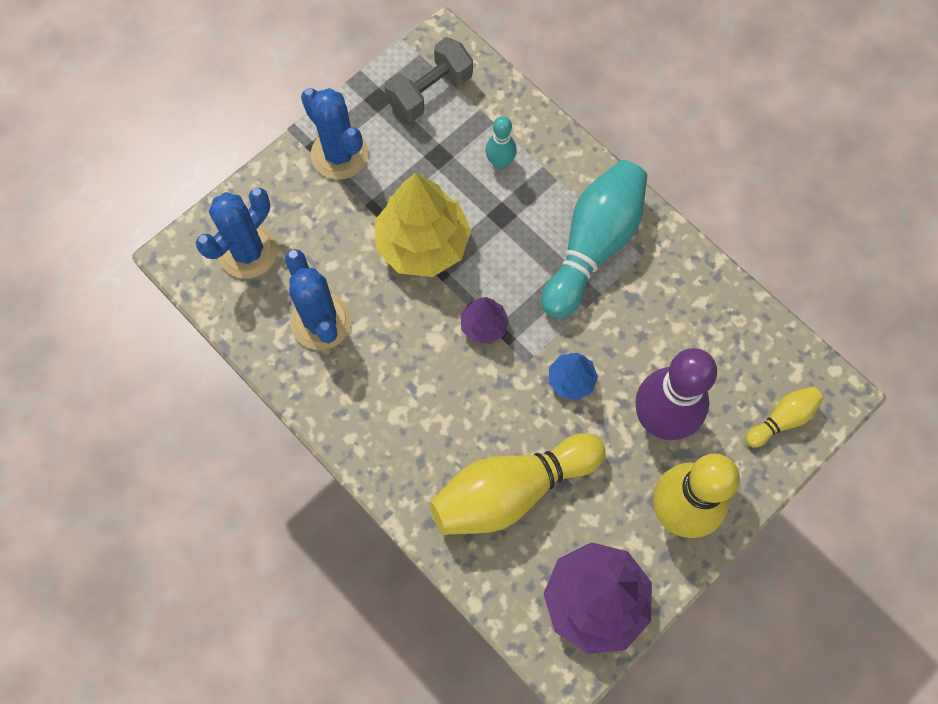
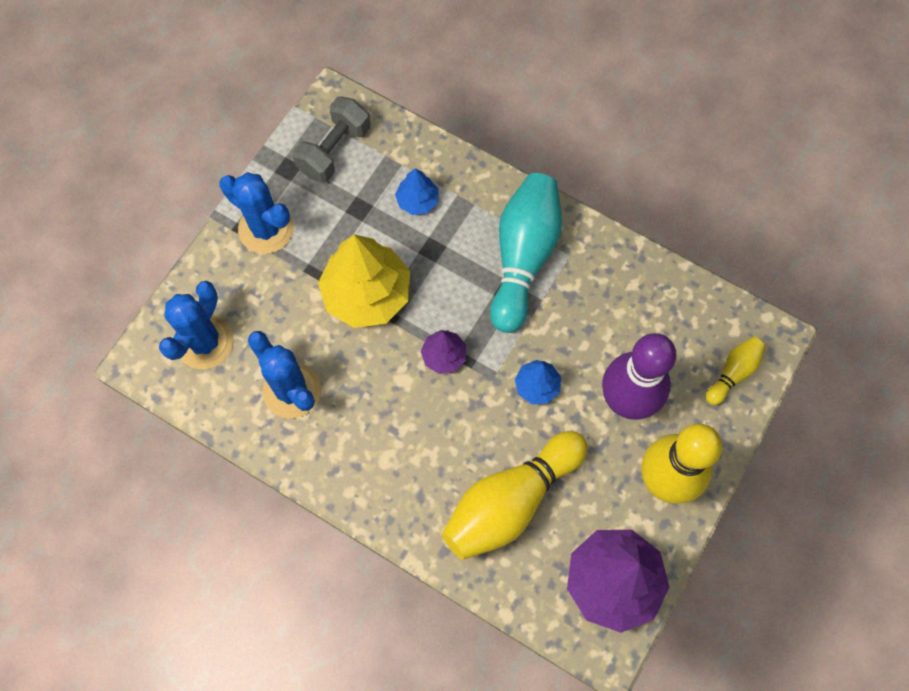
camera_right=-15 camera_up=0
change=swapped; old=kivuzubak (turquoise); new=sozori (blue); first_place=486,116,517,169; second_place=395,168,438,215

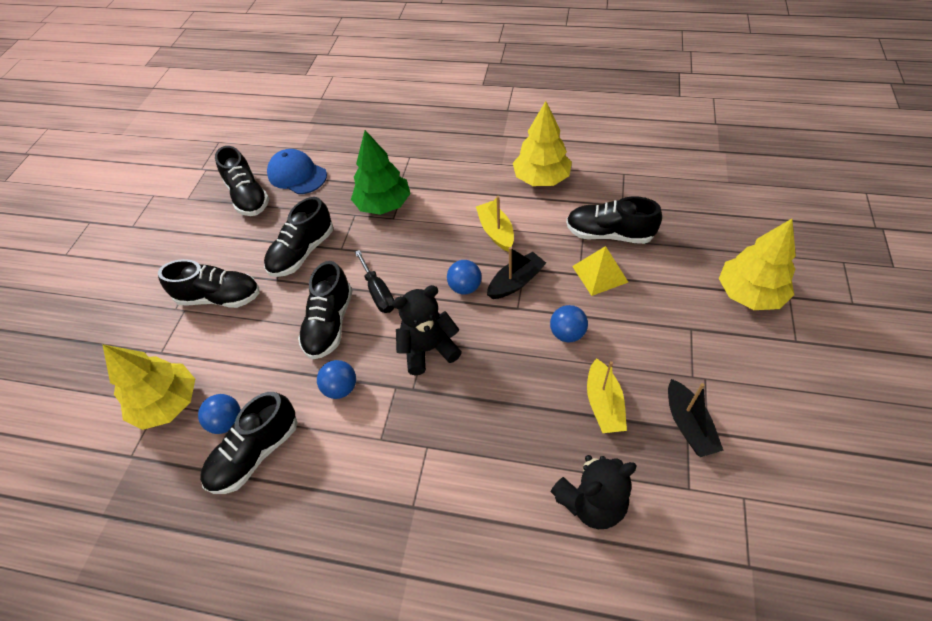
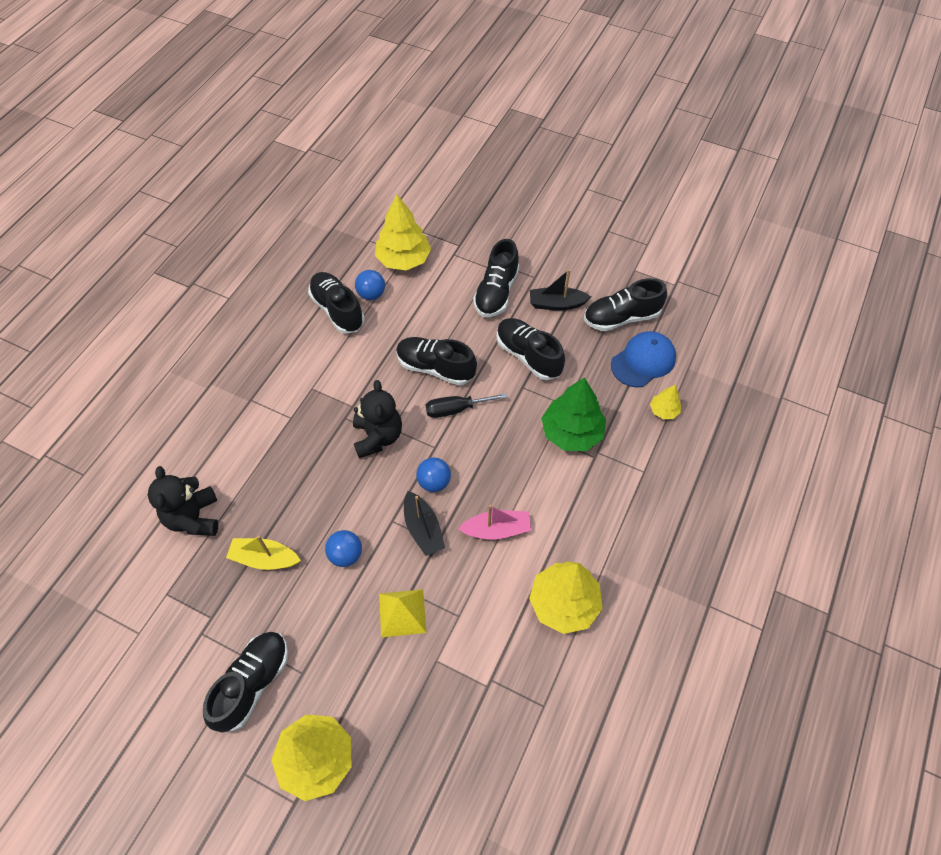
camera_right=100 camera_up=5
change=shifted; old=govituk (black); first_place=566,196,662,244; second_place=203,632,288,732
change=repainted; old=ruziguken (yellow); new=ruziguken (pink); first_place=476,196,514,252; second_place=458,505,532,539
change=shifted; old=ruziguken (black); first_place=668,379,724,457; second_place=530,269,591,311
change=new; new=sozori (yellow); second_place=650,385,681,419
change=gone; old=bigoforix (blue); first_place=317,360,356,399

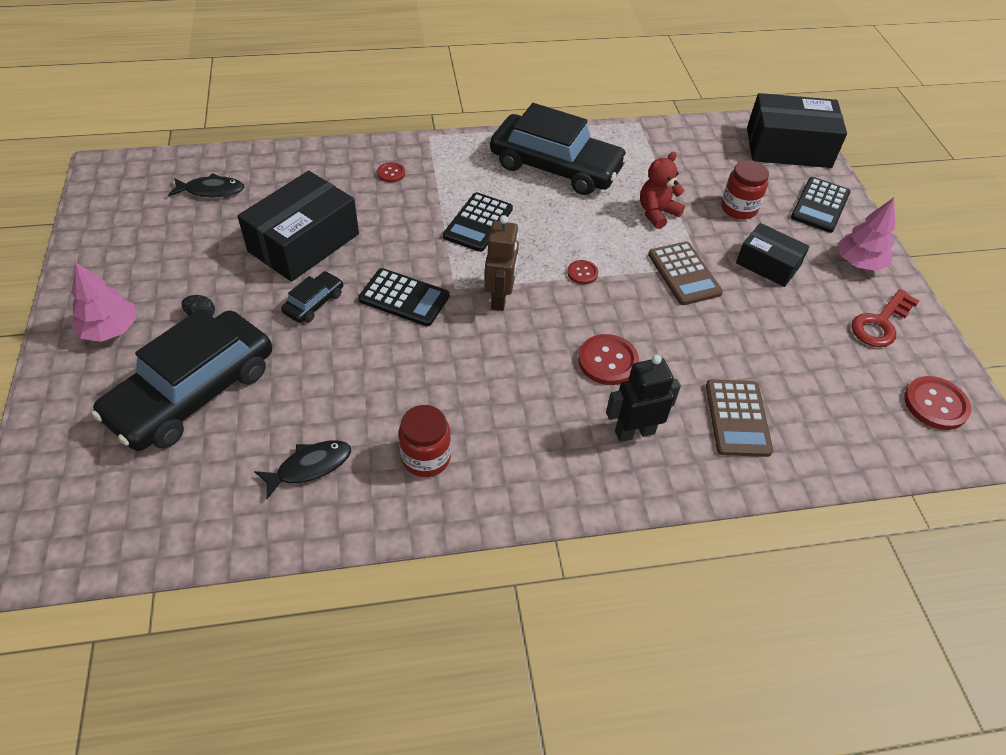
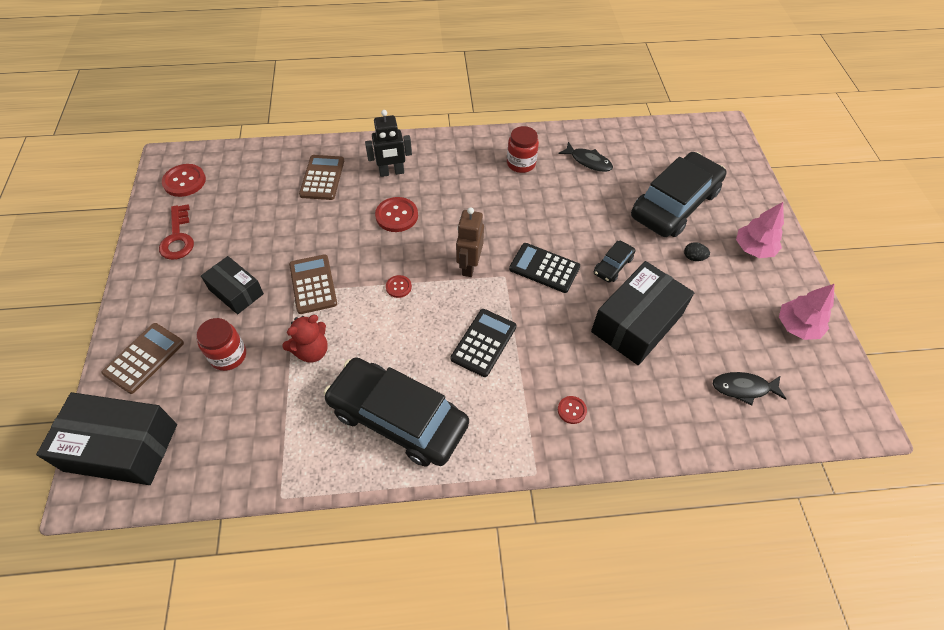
camera_right=-175 camera_up=5
change=repainted; old=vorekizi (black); new=vorekizi (brown); first_place=791,177,850,233; second_place=101,323,184,394
change=rotated; old=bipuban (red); first_place=851,289,920,347; second_place=159,204,194,260; degrees=120
change=rotated; old=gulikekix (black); first_place=254,440,351,499; second_place=558,142,613,172; degrees=-120
change=shifted; old=sozori (pink); first_place=837,198,895,271; second_place=779,284,834,340

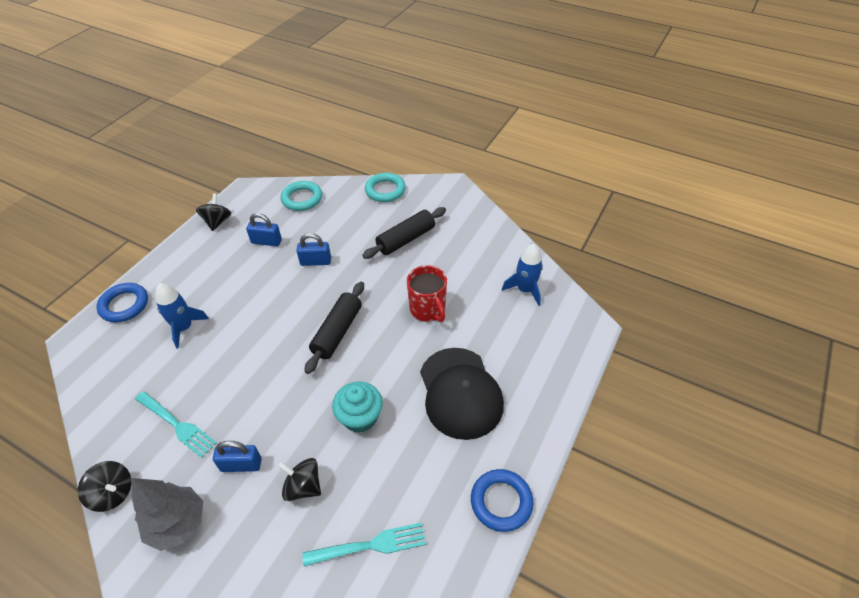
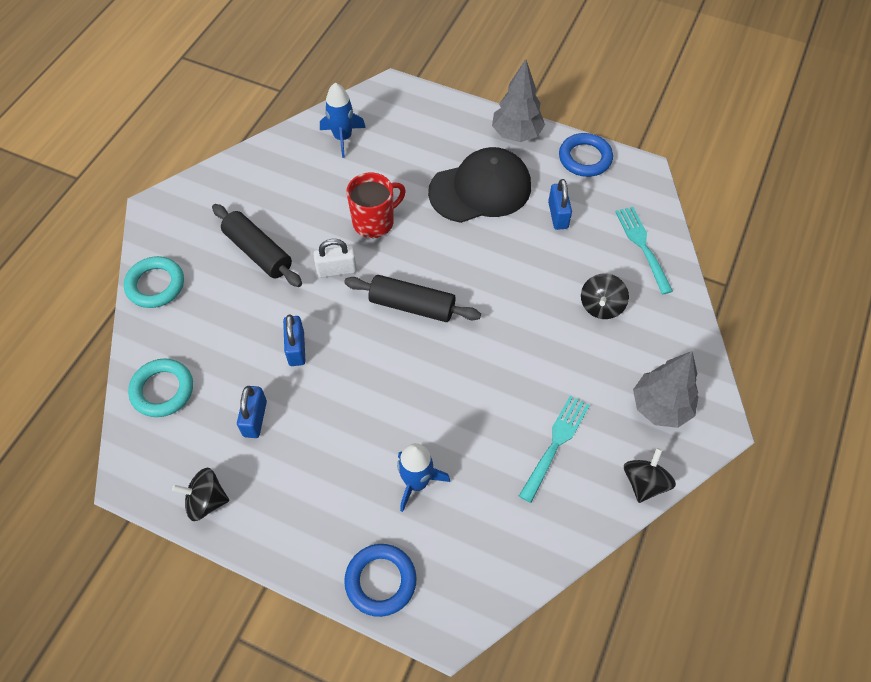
camera_right=-95 camera_up=10
change=new; new=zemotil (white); second_place=313,239,357,278
change=new; new=sozori (grey); second_place=492,59,545,142
change=shifted; old=zemotil (blue); first_place=213,441,262,472; second_place=548,179,572,230
change=gone; old=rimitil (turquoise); first_place=332,382,383,433

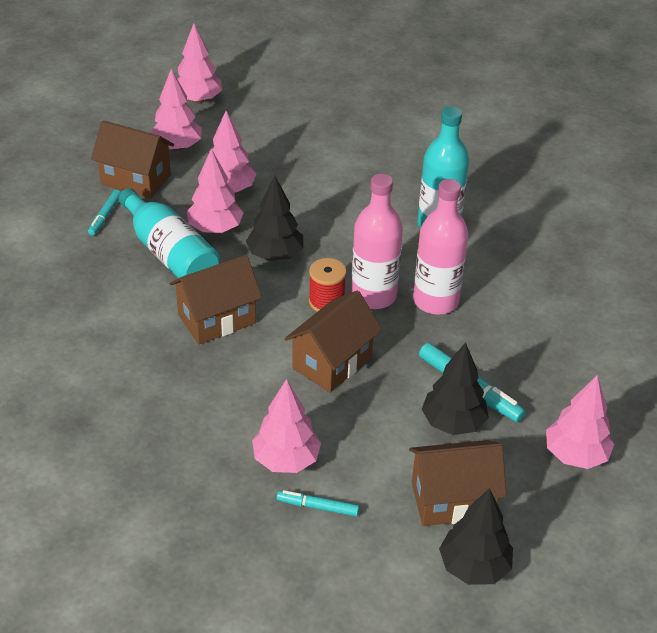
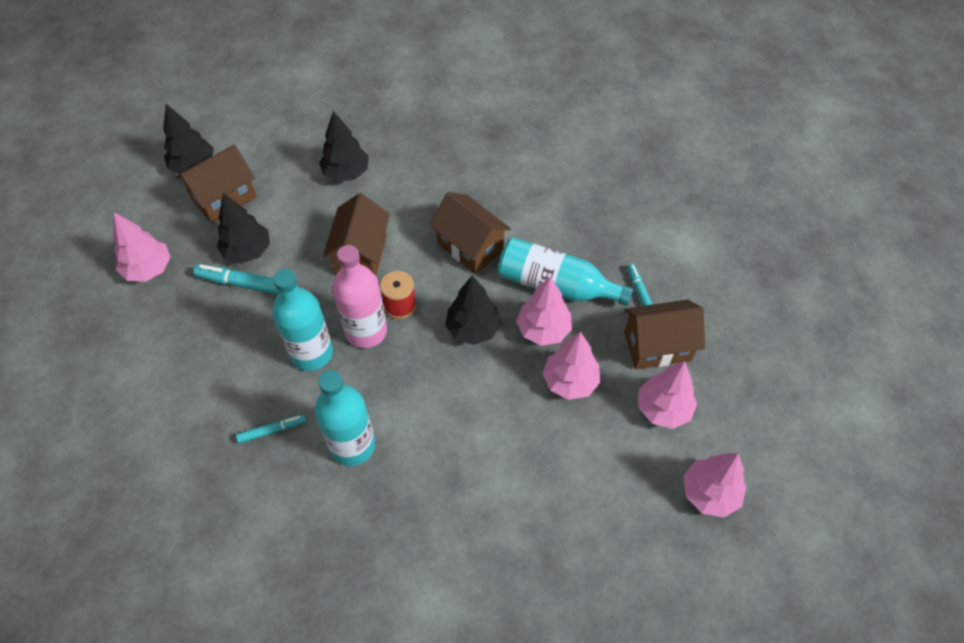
camera_right=150 camera_up=15
change=shifted; old=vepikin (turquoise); first_place=277,490,360,516; second_place=236,414,307,443
change=repainted; old=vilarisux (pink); new=vilarisux (turquoise); first_place=413,179,469,315; second_place=272,269,333,371
change=repainted; old=sozori (pink); new=sozori (black); first_place=252,379,321,473; second_place=319,111,369,182
change=rotated; old=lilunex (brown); first_place=169,255,262,344; second_place=429,192,511,274; degrees=-75

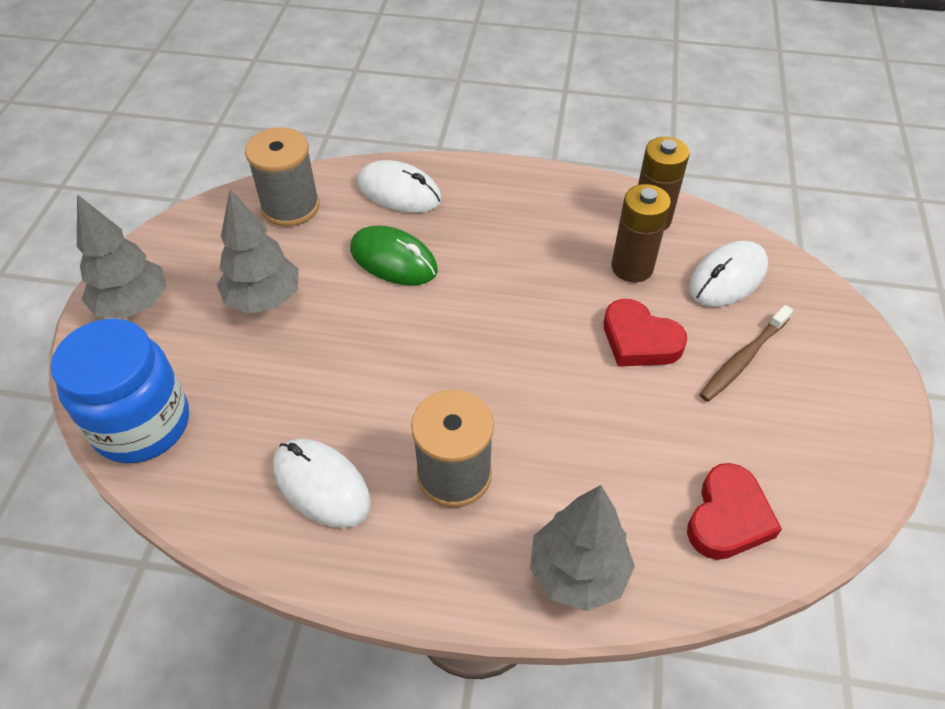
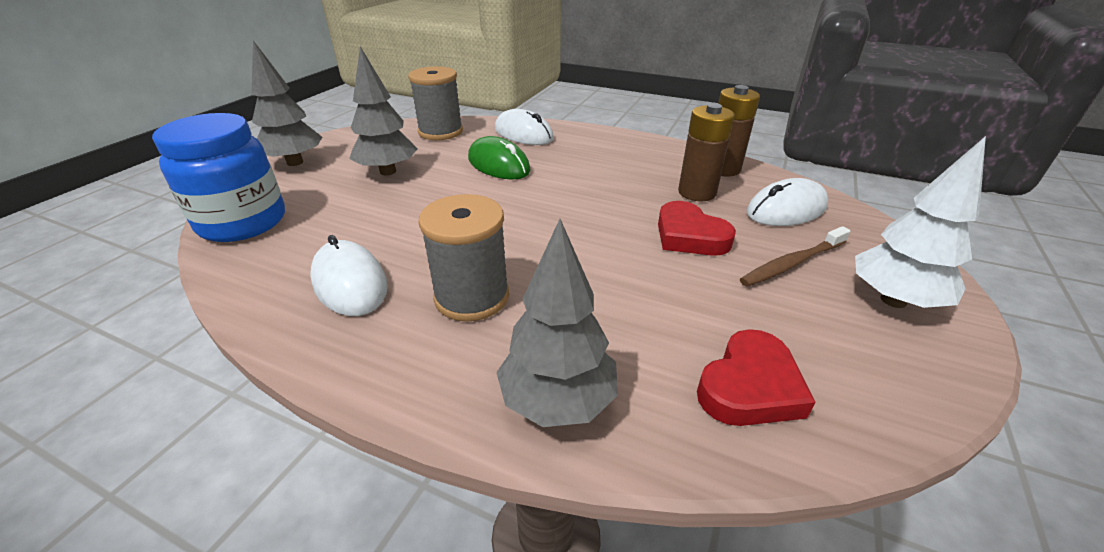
camera_right=15 camera_up=-15
change=new; new=sozori (white); second_place=855,136,986,308

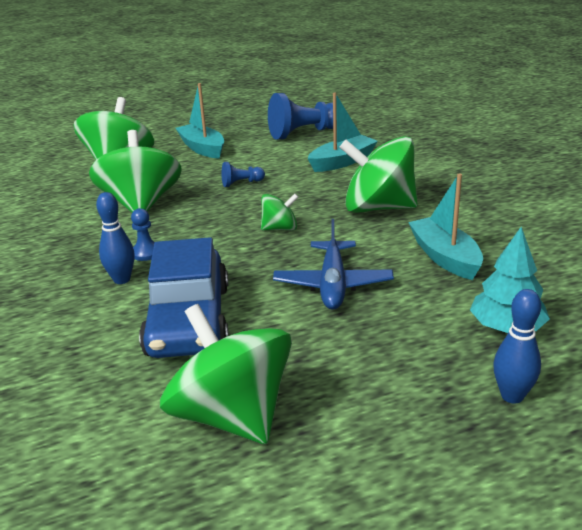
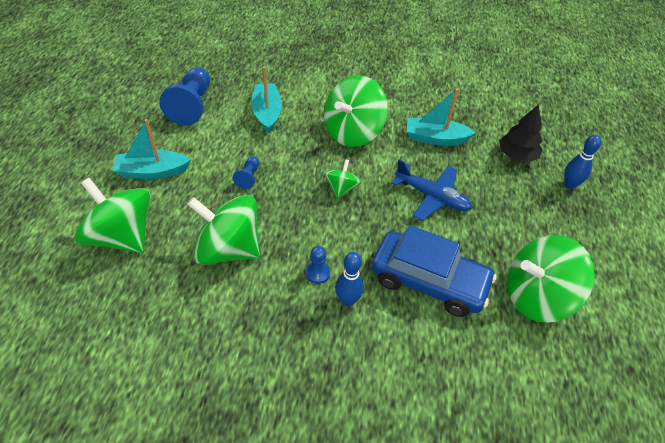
camera_right=-65 camera_up=20
change=repainted; old=sozori (turquoise); new=sozori (black); first_place=470,227,550,333; second_place=499,104,543,163

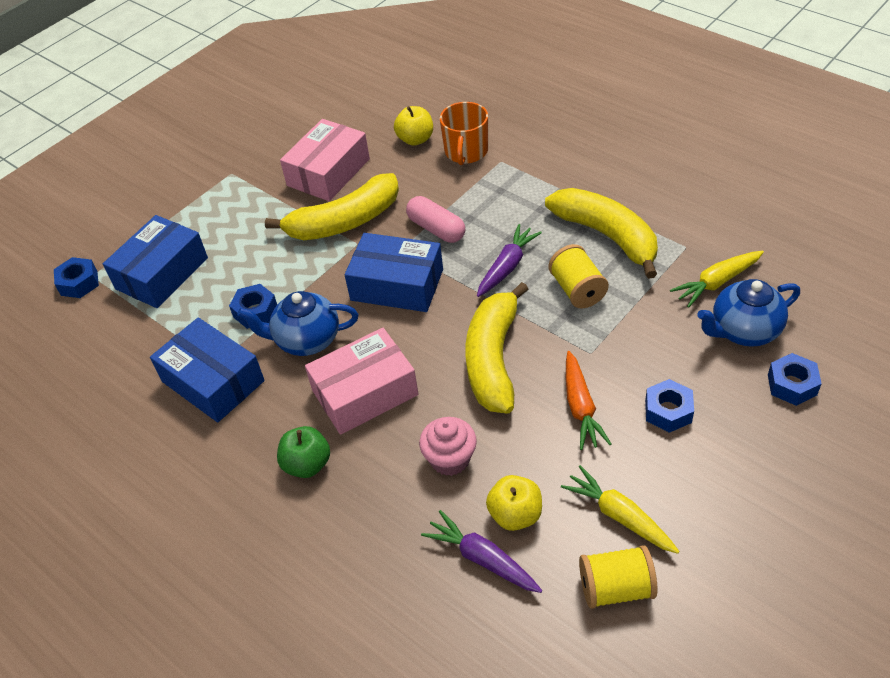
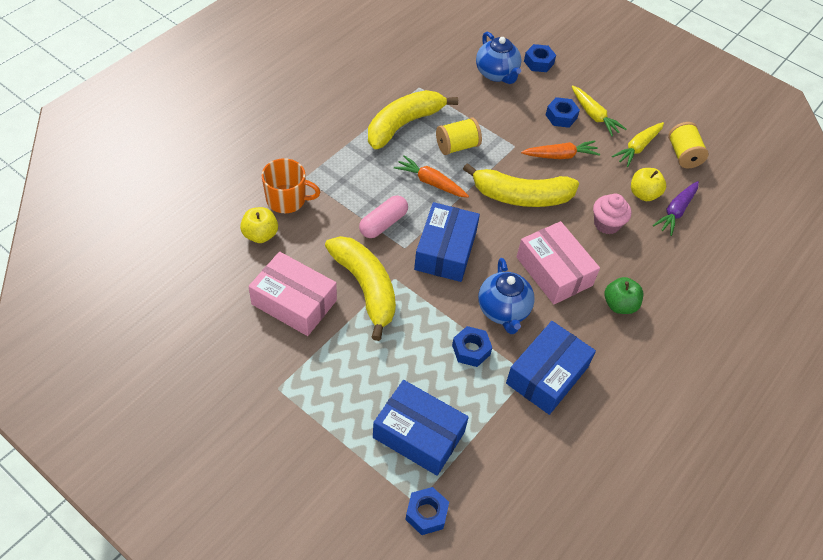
camera_right=-100 camera_up=5
change=repainted; old=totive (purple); new=totive (orange); first_place=477,224,542,297; second_place=394,155,469,198
change=shifted; old=totive (yellow); first_place=670,251,764,308; second_place=571,85,626,137

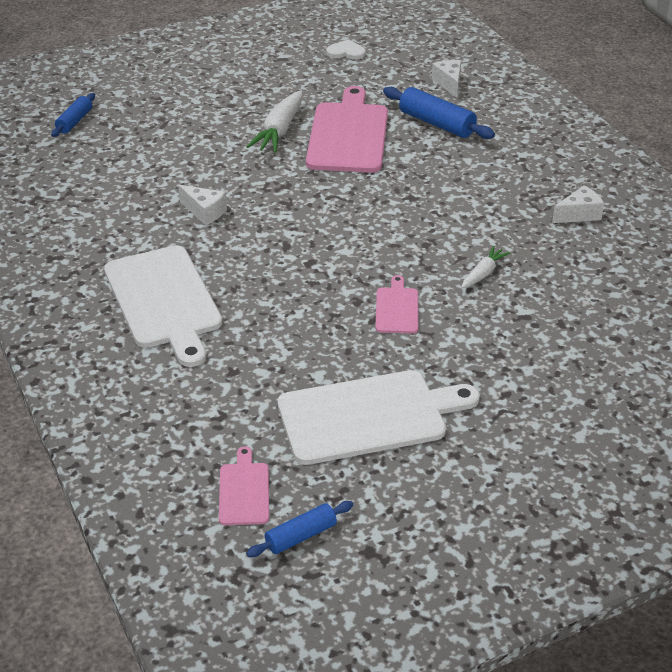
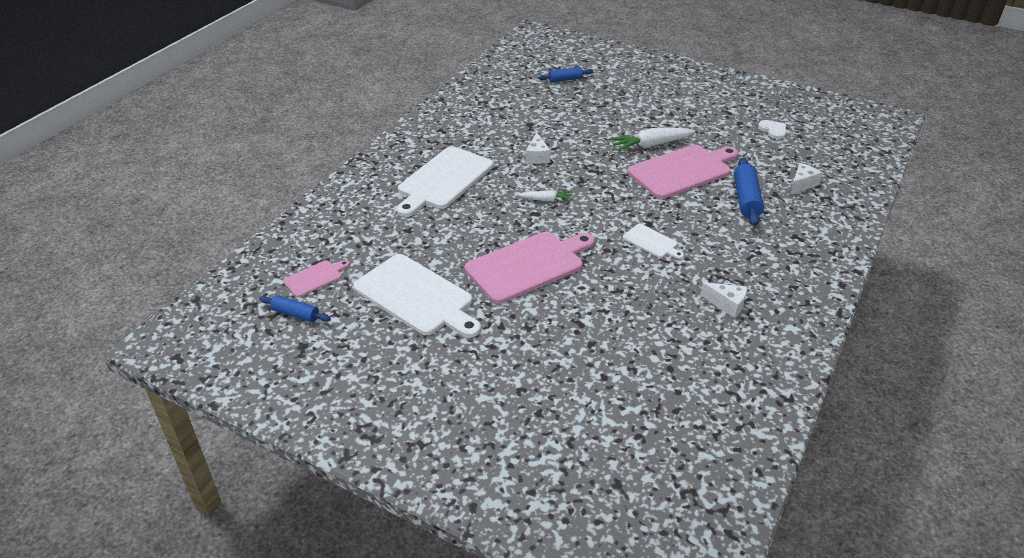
camera_right=55 camera_up=0
change=scaled; old=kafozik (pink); first_place=375,275,418,334; second_place=465,232,595,304; factor=2.09
change=shifted; old=totive (white); first_place=461,246,510,288; second_place=518,190,573,201
change=new; new=kafozik (white); second_place=623,224,684,259

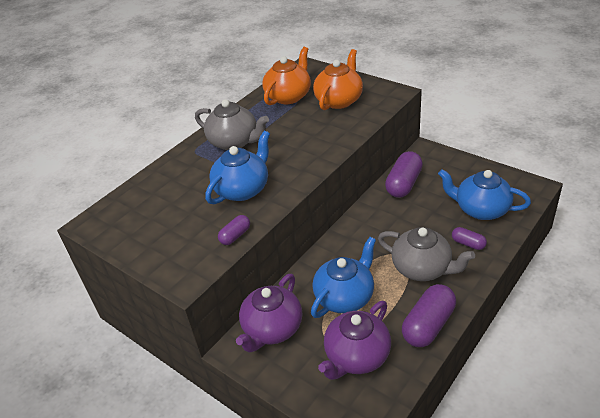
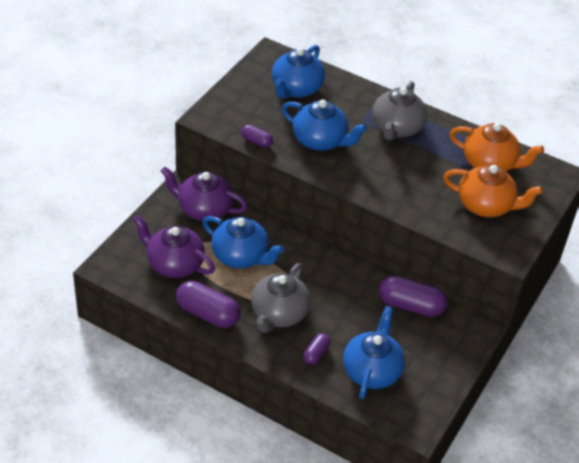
camera_right=75 camera_up=5
change=new; new=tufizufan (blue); second_place=272,45,325,99

